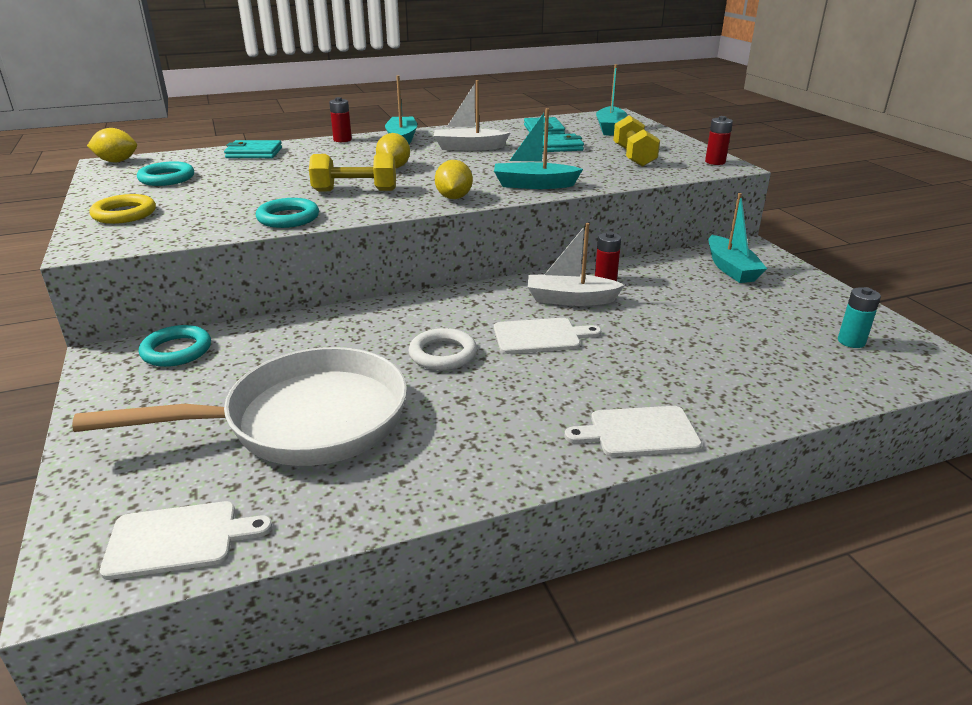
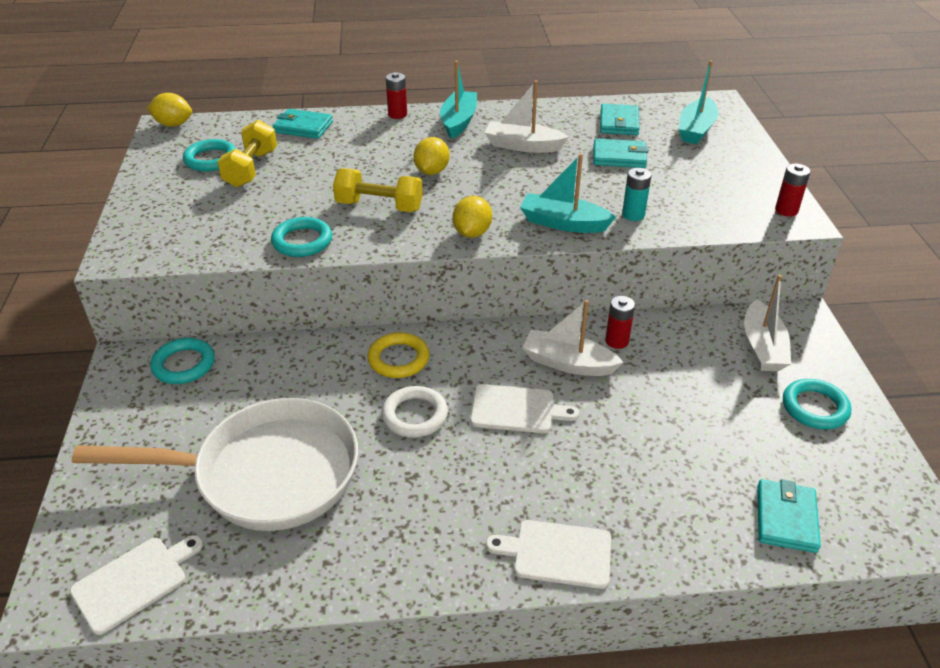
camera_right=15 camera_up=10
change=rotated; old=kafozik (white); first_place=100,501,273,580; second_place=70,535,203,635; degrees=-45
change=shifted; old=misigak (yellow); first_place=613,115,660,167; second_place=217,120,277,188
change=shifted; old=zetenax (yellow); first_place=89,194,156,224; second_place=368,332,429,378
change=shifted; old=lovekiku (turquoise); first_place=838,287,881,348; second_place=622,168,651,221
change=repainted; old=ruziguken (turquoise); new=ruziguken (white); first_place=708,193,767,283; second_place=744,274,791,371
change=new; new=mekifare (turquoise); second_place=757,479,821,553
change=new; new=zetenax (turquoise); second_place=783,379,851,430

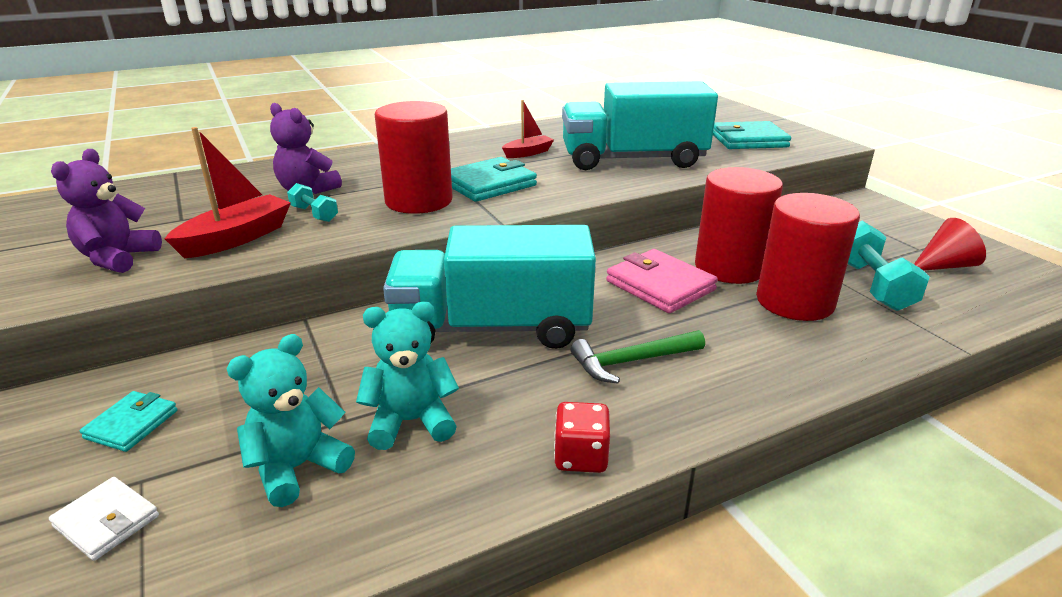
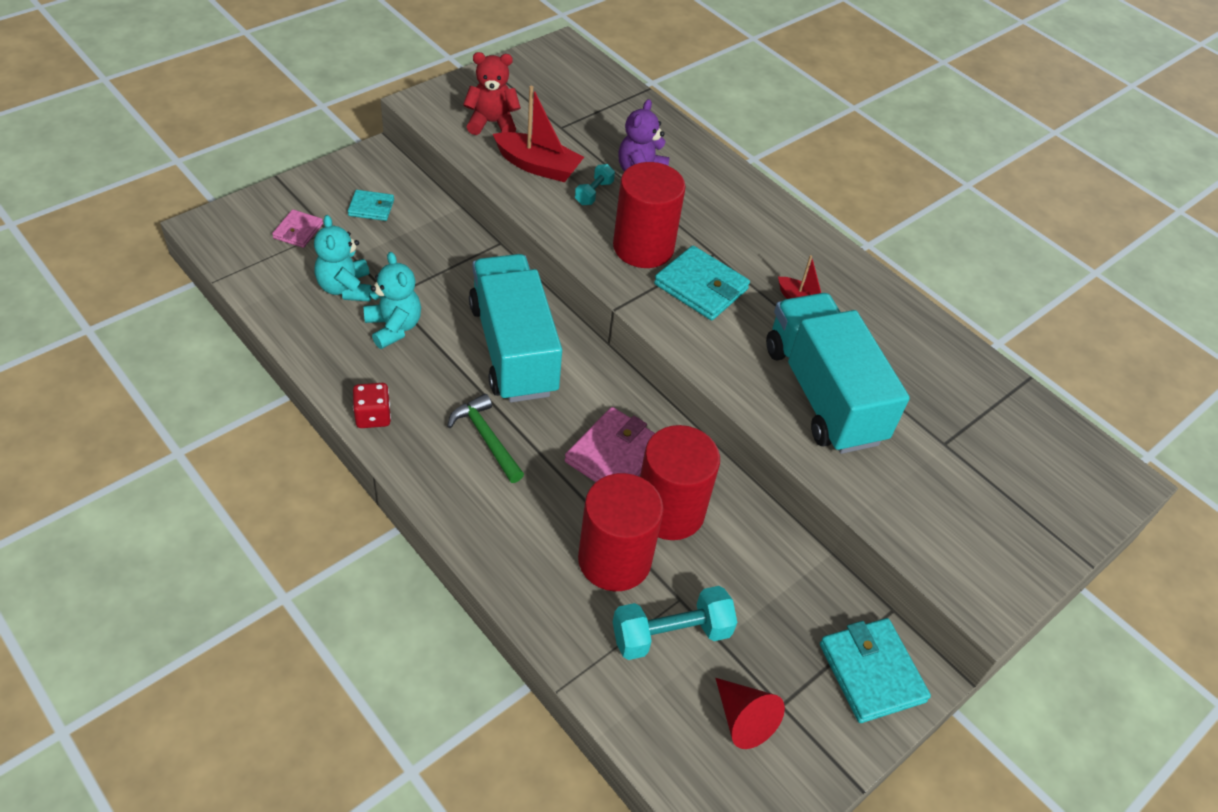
camera_right=70 camera_up=20
change=repainted; old=mekifare (white); new=mekifare (pink); first_place=49,477,159,561; second_place=272,209,323,248
change=rotated; old=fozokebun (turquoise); first_place=227,334,355,507; second_place=314,215,372,302; degrees=-135
change=repainted; old=fozokebun (purple); new=fozokebun (red); first_place=51,149,162,273; second_place=463,52,521,135
change=shifted; old=mekifare (turquoise); first_place=713,121,791,149; second_place=820,618,931,723

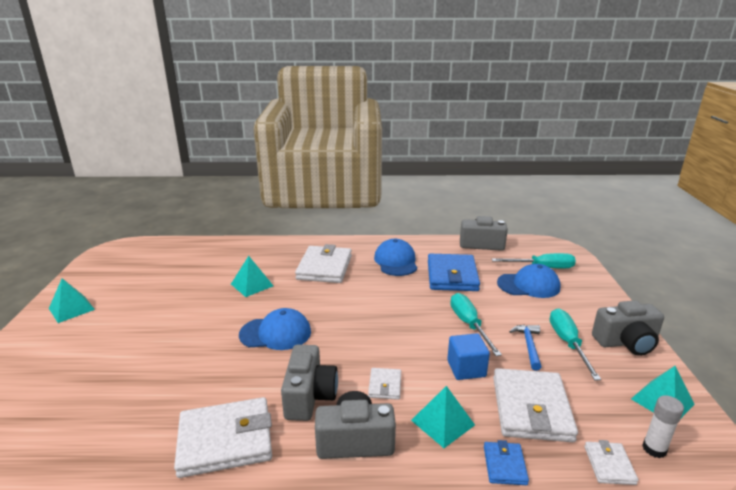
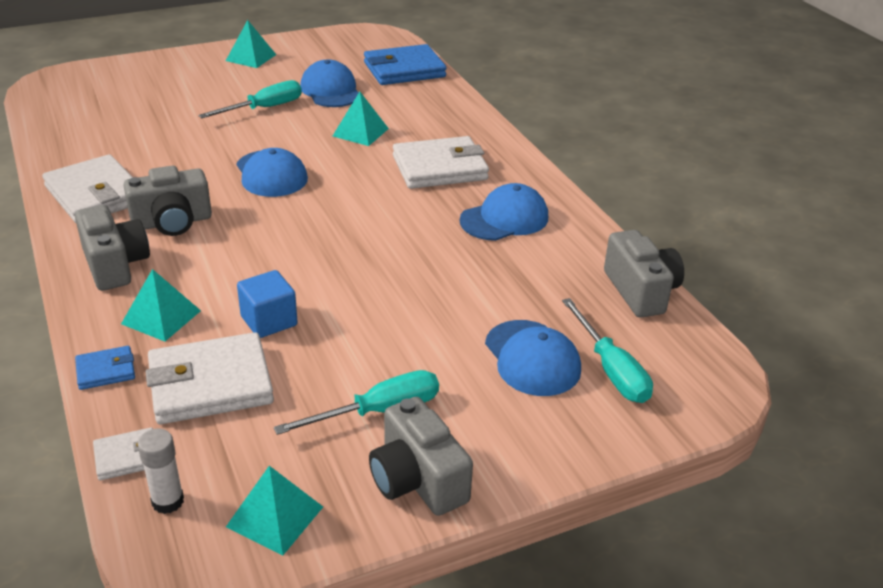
camera_right=65 camera_up=10
change=shifted; old=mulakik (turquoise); first_place=450,293,502,356; second_place=198,80,302,119
change=new; new=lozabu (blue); second_place=300,60,359,107
change=shifted; old=mekifare (blue); first_place=428,254,480,291; second_place=364,44,447,85
change=gone; old=mekifare (white); first_place=368,368,401,400
change=gone; old=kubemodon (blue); first_place=509,325,541,370

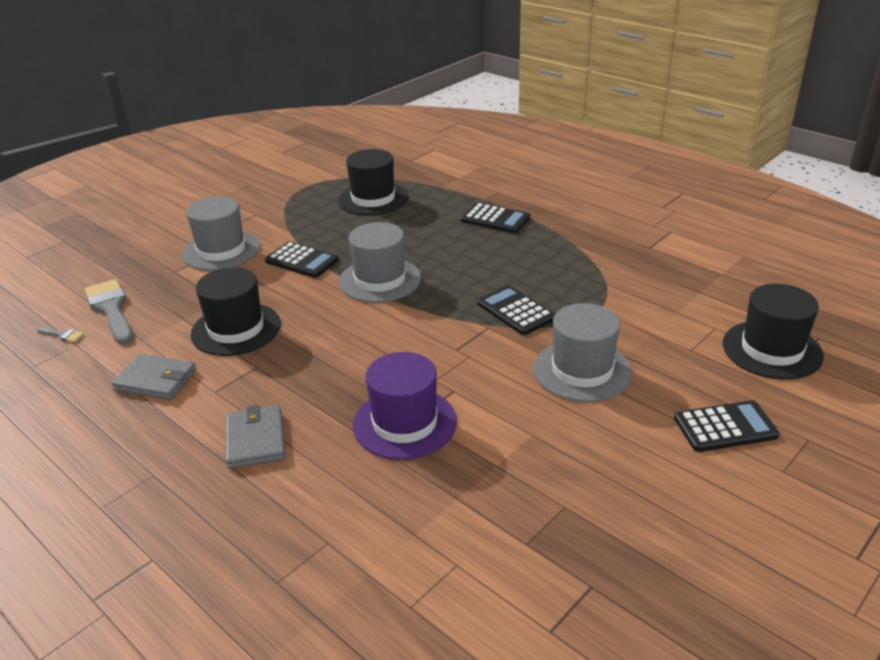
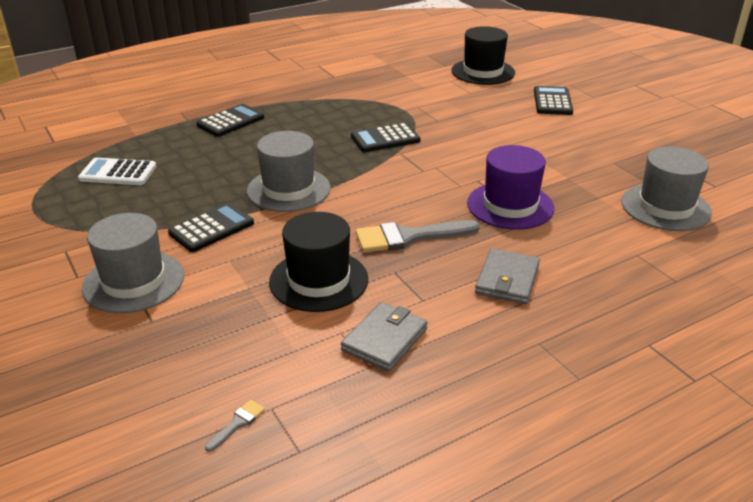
camera_right=-75 camera_up=0
change=swapped; old=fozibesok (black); new=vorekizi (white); first_place=338,149,408,215; second_place=78,157,157,185
change=shifted; old=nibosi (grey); first_place=85,279,133,345; second_place=356,220,480,253
change=rotated; old=mekifare (grey); first_place=226,405,286,469; second_place=475,248,540,304; degrees=-75
change=shifted; old=fozibesok (grey); first_place=534,303,632,402; second_place=621,146,712,231

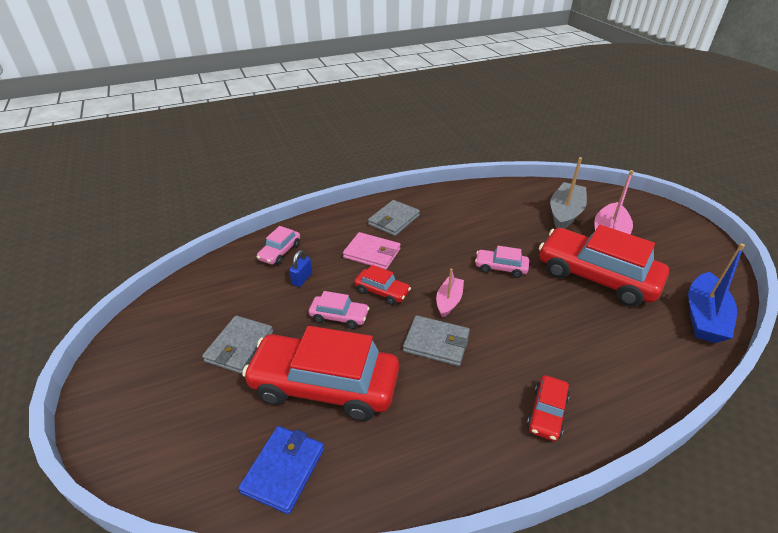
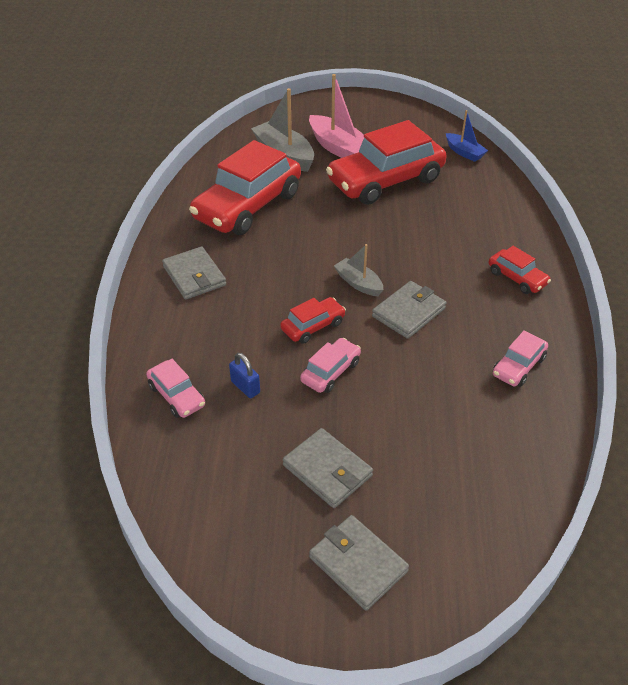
camera_right=-65 camera_up=5
change=shifted; old=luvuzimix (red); first_place=242,326,399,421; second_place=189,140,301,235
change=new; new=mekifare (grey); second_place=309,515,409,611
change=repainted; old=ruziguken (pink); new=ruziguken (grey); first_place=436,269,464,318; second_place=334,244,383,296
change=scaled; old=ruziguken (blue); first_place=688,244,745,343; second_place=446,110,488,162; factor=0.59
change=shifted; old=luvuzimix (pink); first_place=475,246,529,278; second_place=493,330,548,387
change=gone; old=mekifare (blue); first_place=238,426,324,514
change=gone; old=mekifare (pink); first_place=343,232,401,270

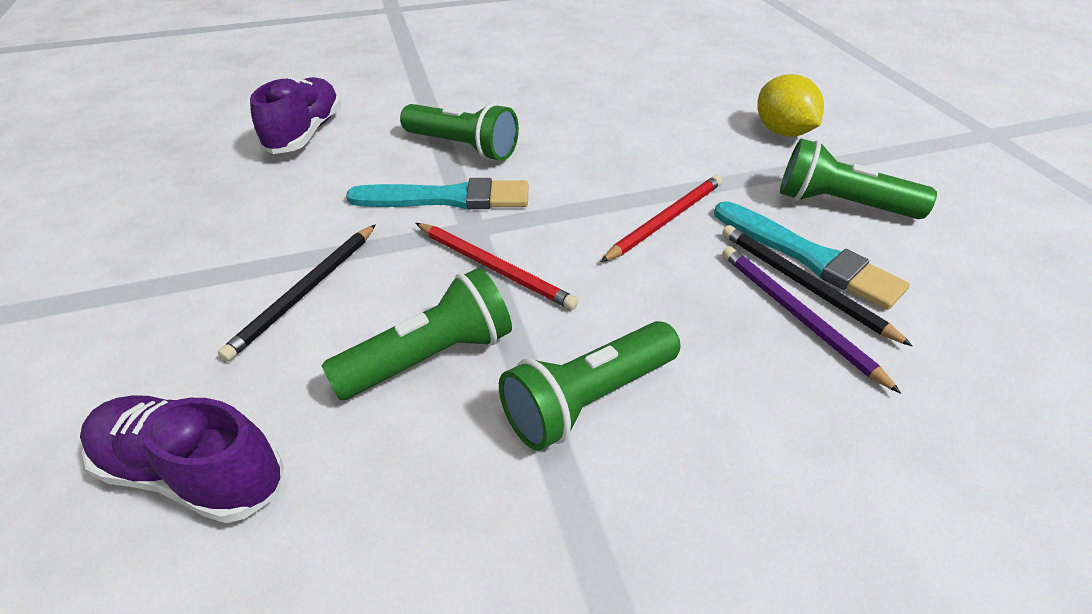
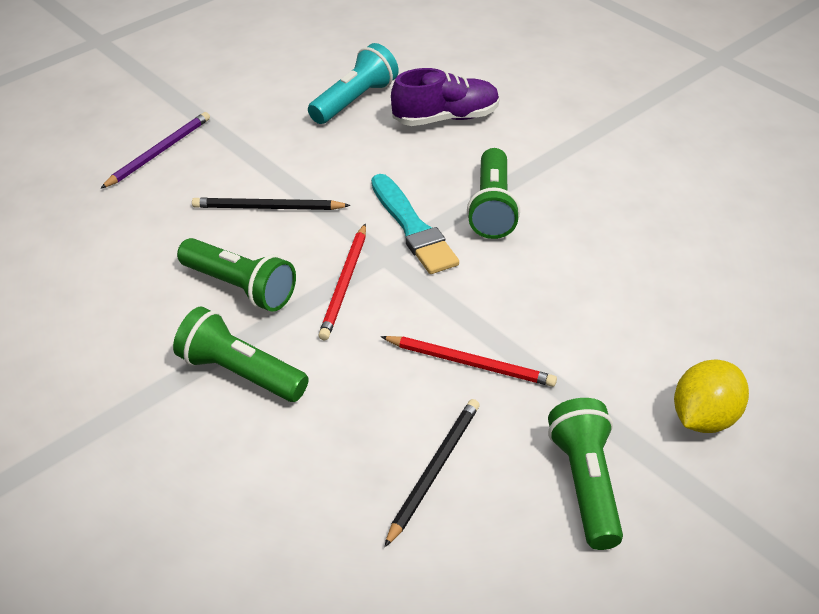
camera_right=65 camera_up=0
change=shifted; old=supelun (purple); first_place=722,246,901,394; second_place=100,112,210,189
change=new; new=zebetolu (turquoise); second_place=308,43,399,124
change=gone; old=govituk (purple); first_place=80,395,284,523
change=gone; old=nibosi (turquoise); first_place=714,201,910,310

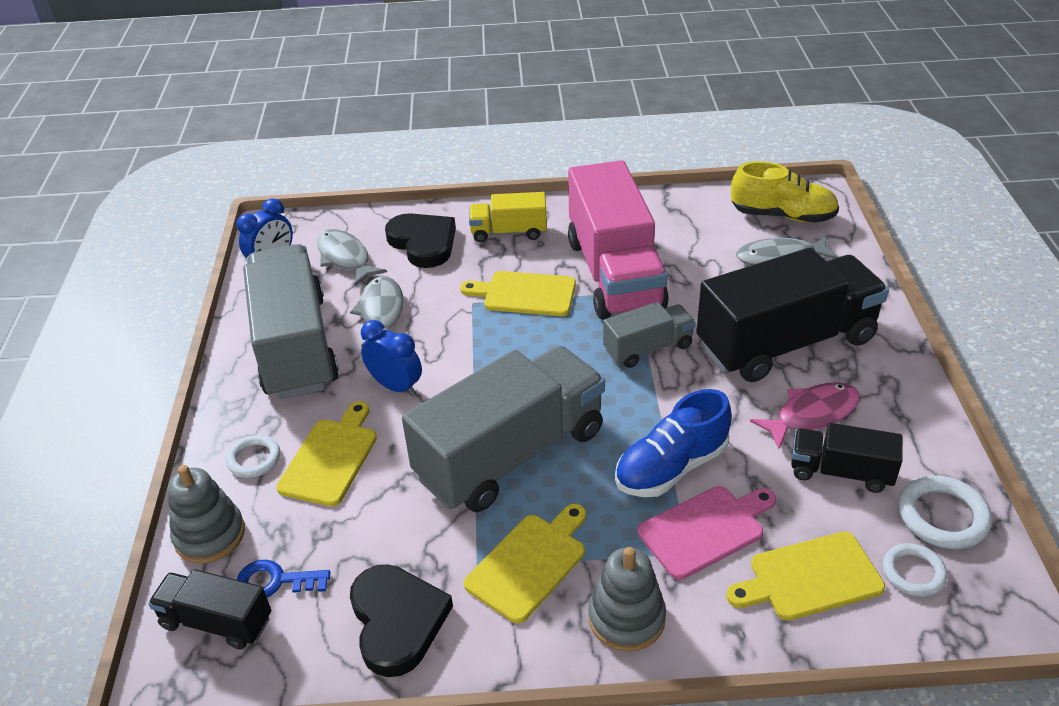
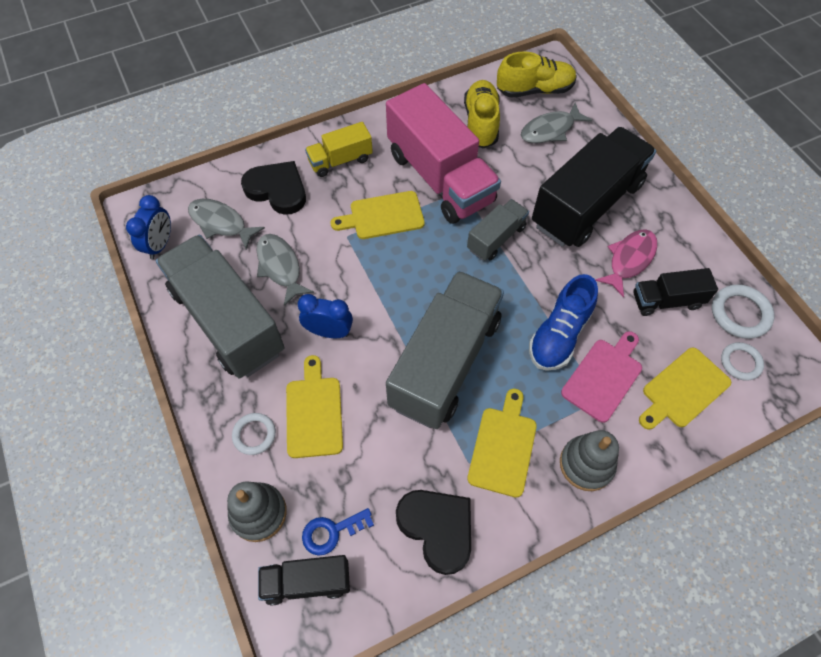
camera_right=-25 camera_up=20
change=new; new=govituk (yellow); second_place=464,80,500,148

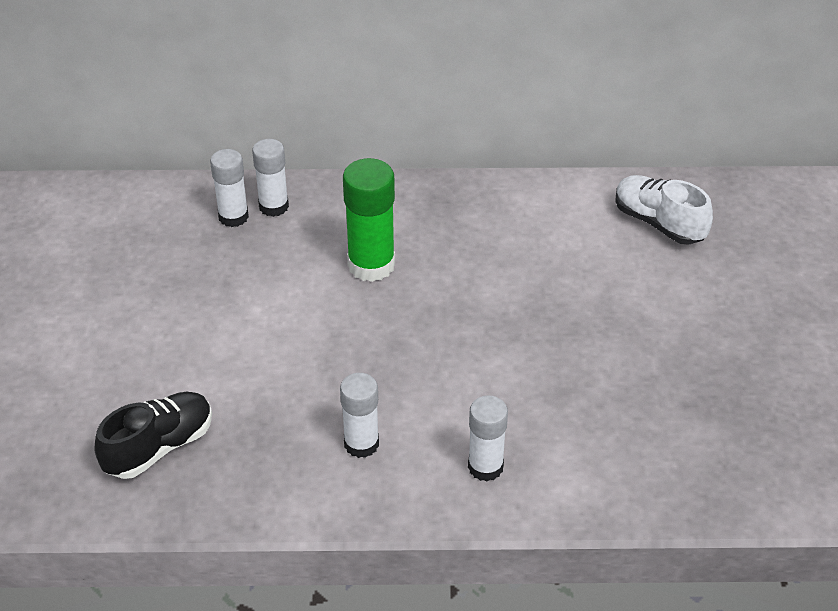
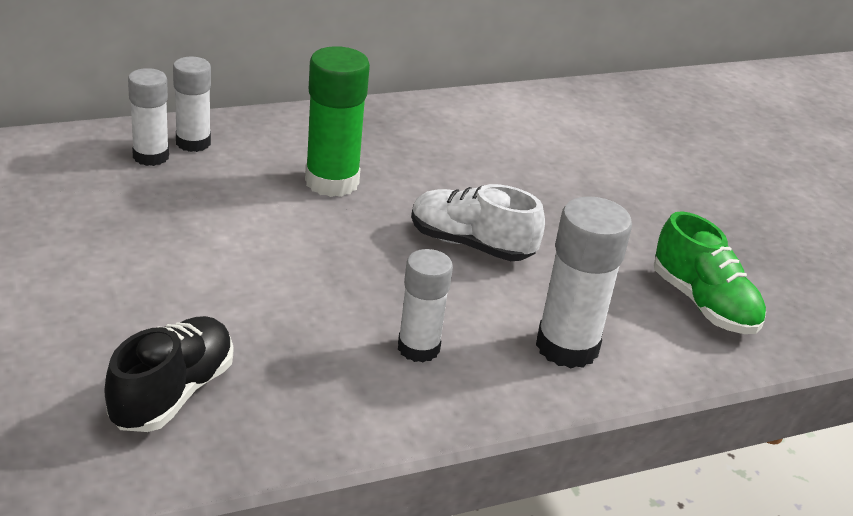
camera_right=-25 camera_up=-10
change=shifted; old=govituk (white); first_place=615,175,713,245; second_place=411,184,545,261
change=scaled; old=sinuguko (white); first_place=468,395,508,481; second_place=536,196,632,368; factor=1.52
change=new; new=govituk (green); second_place=654,211,766,334

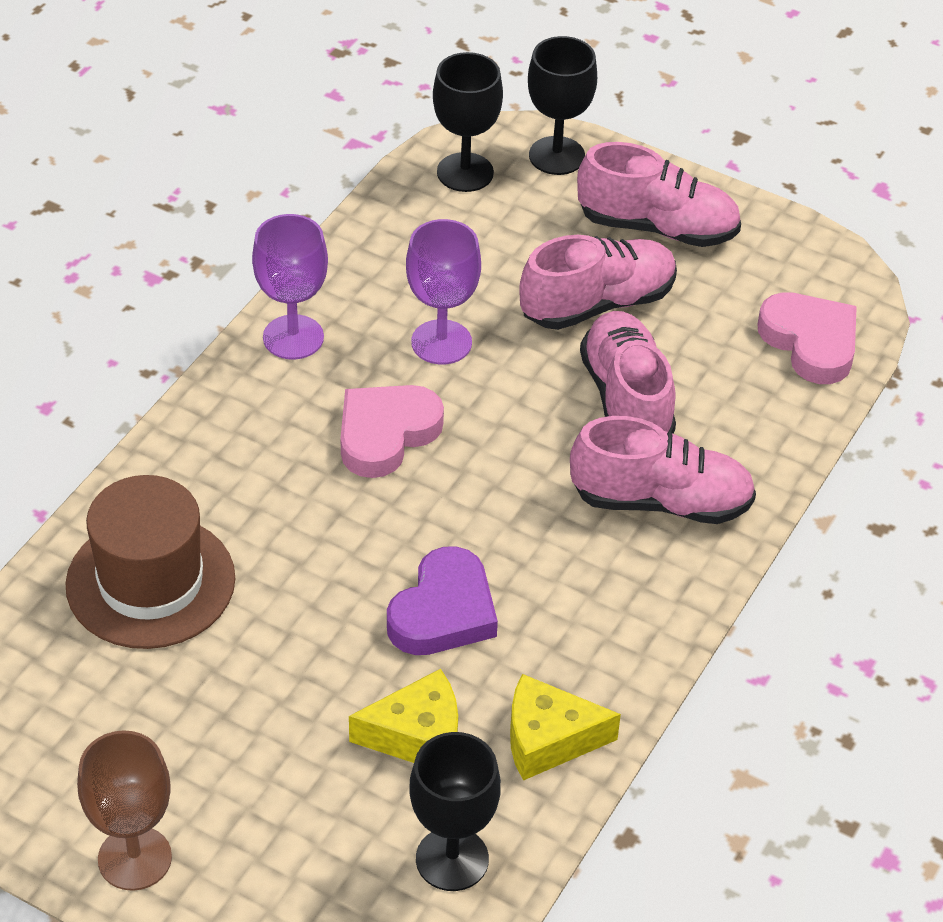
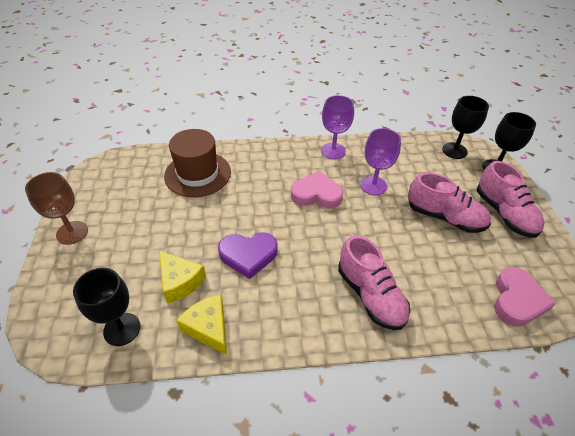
camera_right=55 camera_up=0
change=gone; old=govituk (pink); first_place=580,311,676,433

